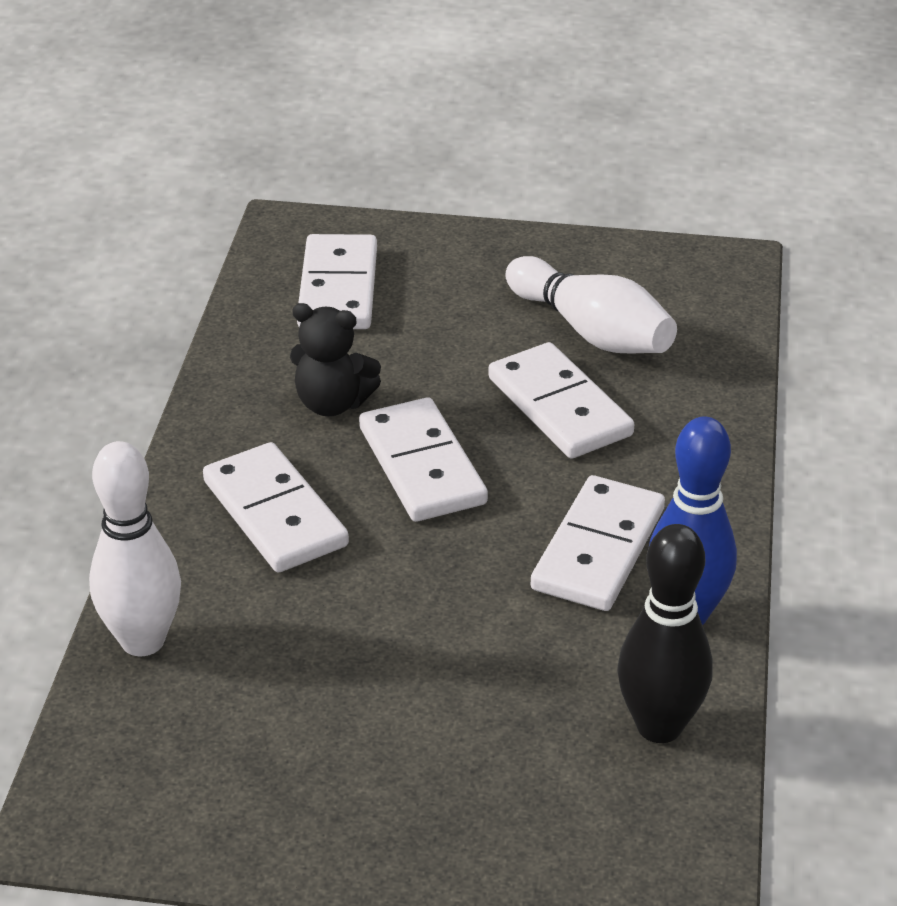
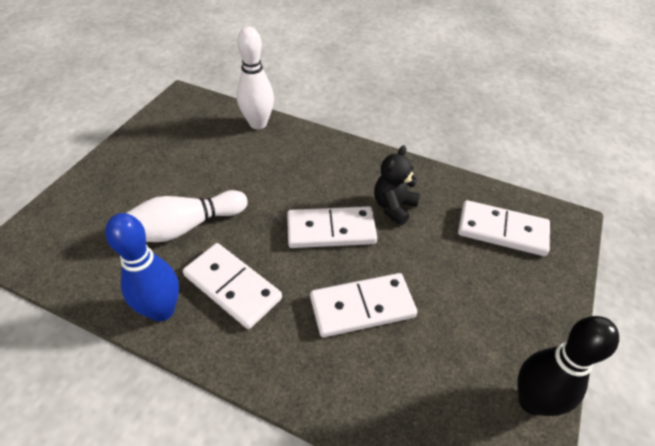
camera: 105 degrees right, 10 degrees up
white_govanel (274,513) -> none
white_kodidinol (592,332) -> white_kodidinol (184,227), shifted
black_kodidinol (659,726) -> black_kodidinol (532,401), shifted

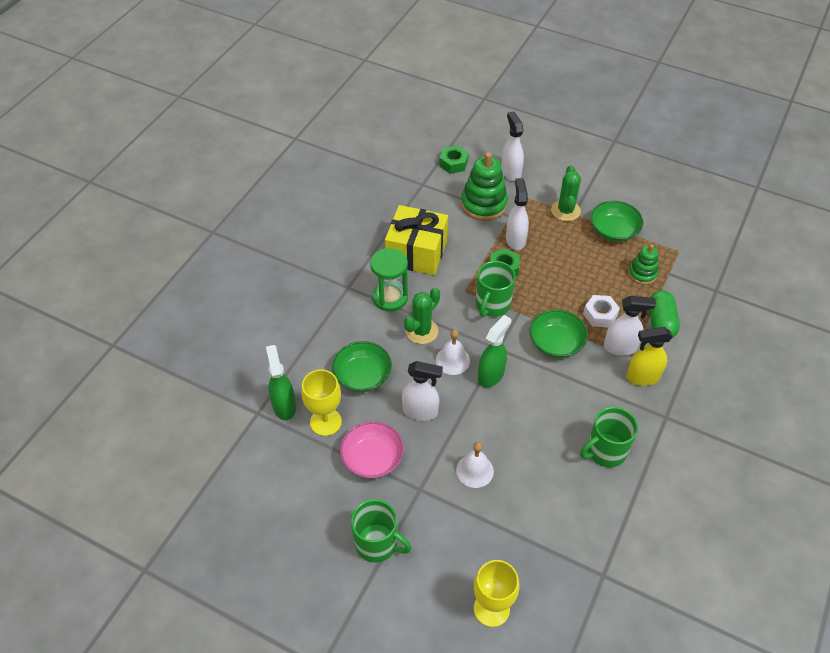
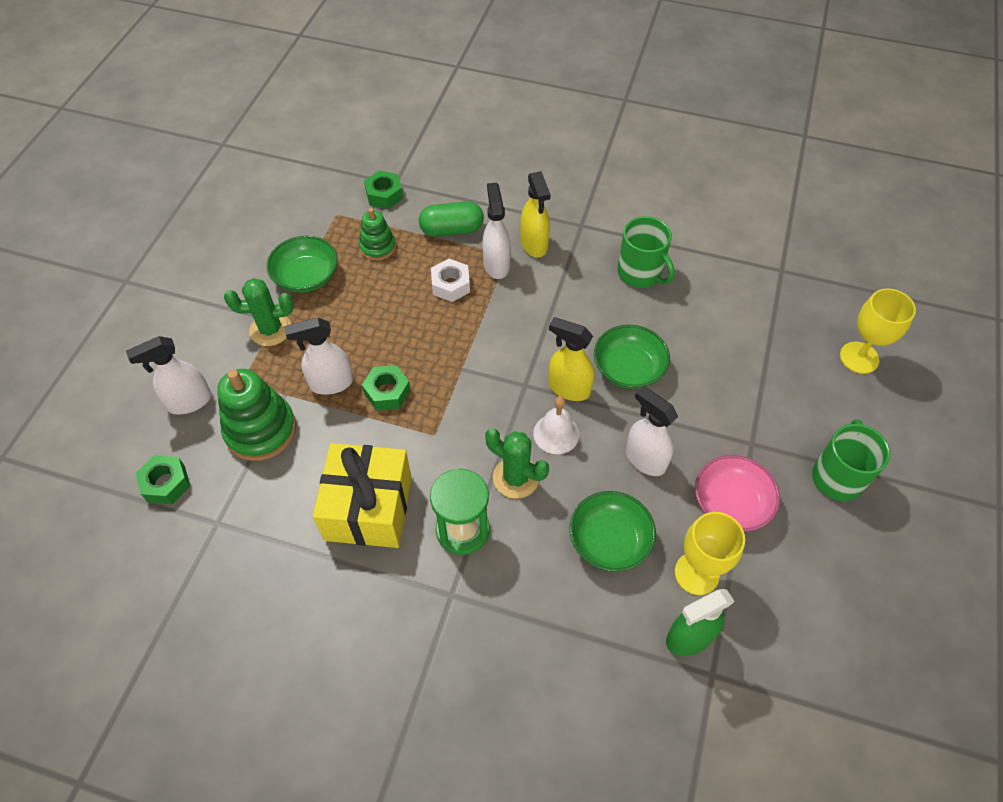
camera: 100 degrees left, 5 degrees up
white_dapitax (474,470) -> none
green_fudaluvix (492,304) -> none
none -> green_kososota (384,195)
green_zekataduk (556,343) -> green_zekataduk (628,368), shifted
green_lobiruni (491,375) -> yellow_lobiruni (568,388)
white_lobiruni (420,411) -> white_lobiruni (645,459), 45 degrees counterclockwise

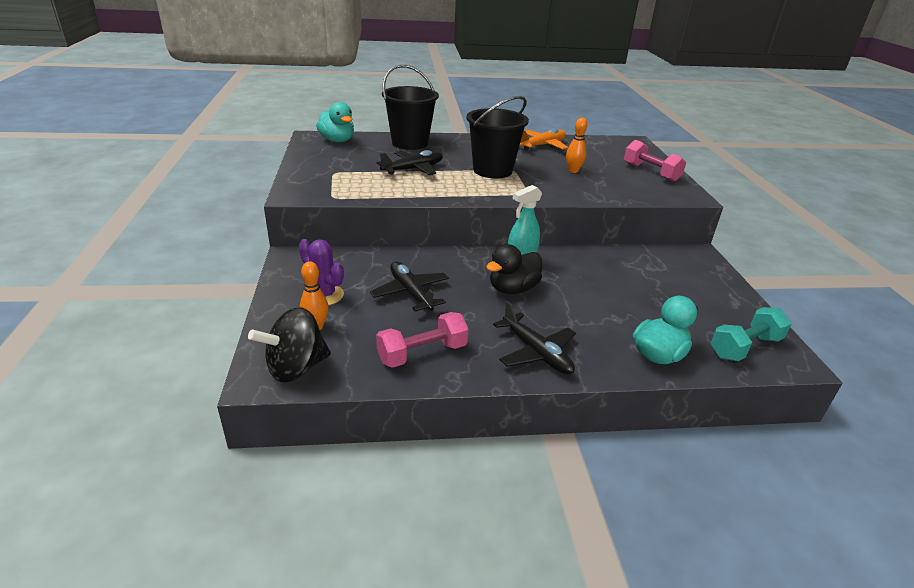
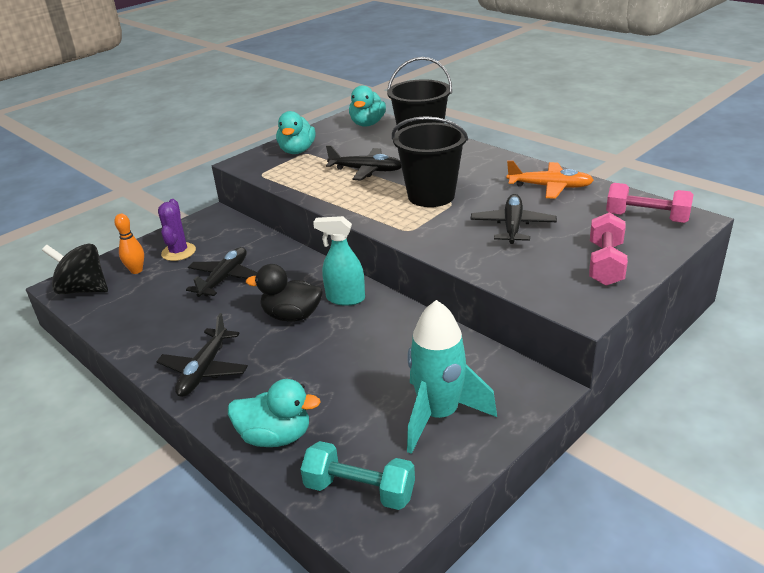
camera: 55 degrees right, 0 degrees up
none -> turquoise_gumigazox (297,151)
none -> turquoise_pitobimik (439,415)
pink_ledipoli (422,353) -> pink_ledipoli (646,218), shifted
orange_kodidinol (573,171) -> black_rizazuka (512,226)

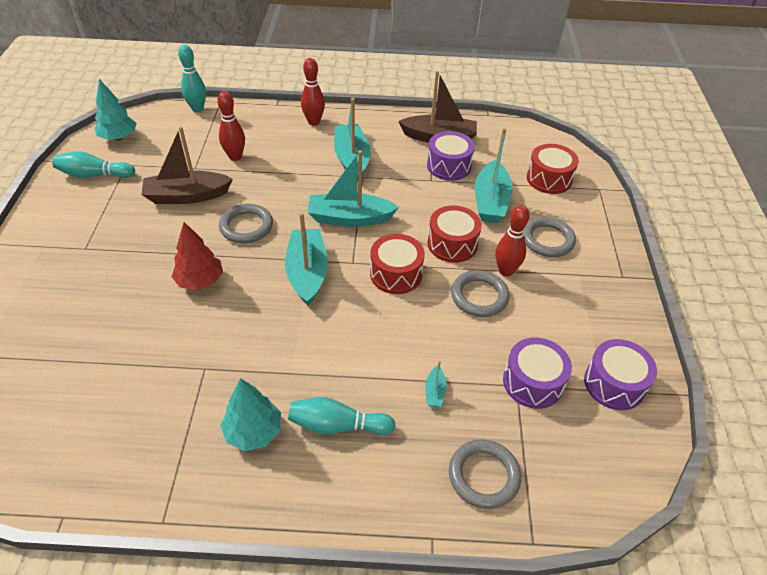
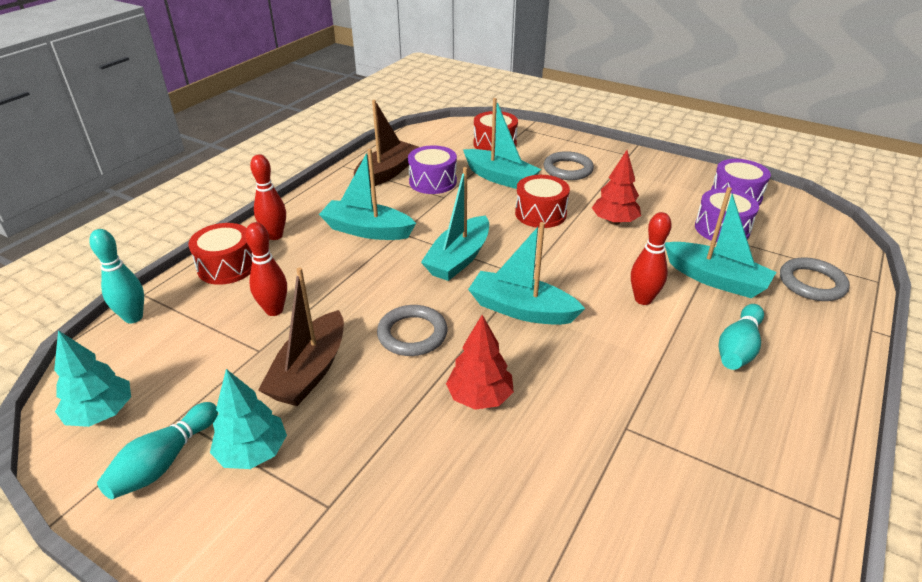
camera: 60 degrees left, 10 degrees down
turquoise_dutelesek (253,432) -> turquoise_dutelesek (253,452), shifted
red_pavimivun (396,274) -> red_pavimivun (227,266), shifted
red_kodidinol (506,271) -> red_kodidinol (643,299), shifted
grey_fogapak (479,296) -> red_dutelesek (614,221)
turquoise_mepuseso (435,391) -> turquoise_mepuseso (715,279), x2.31

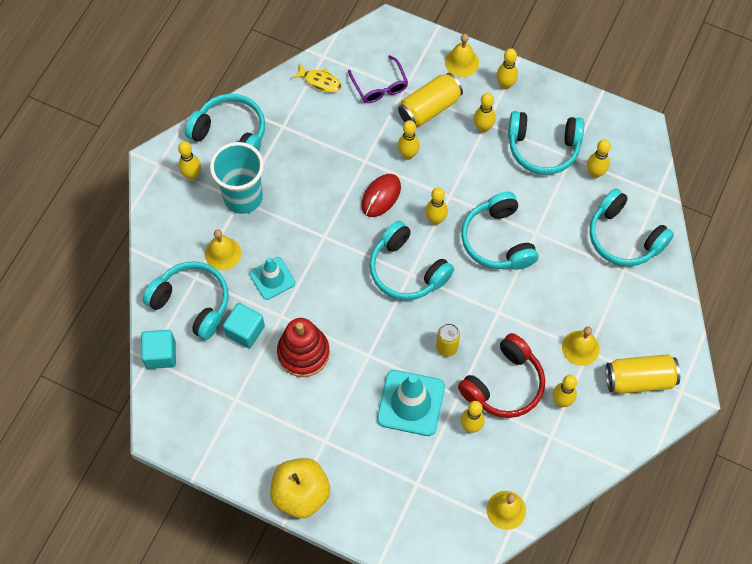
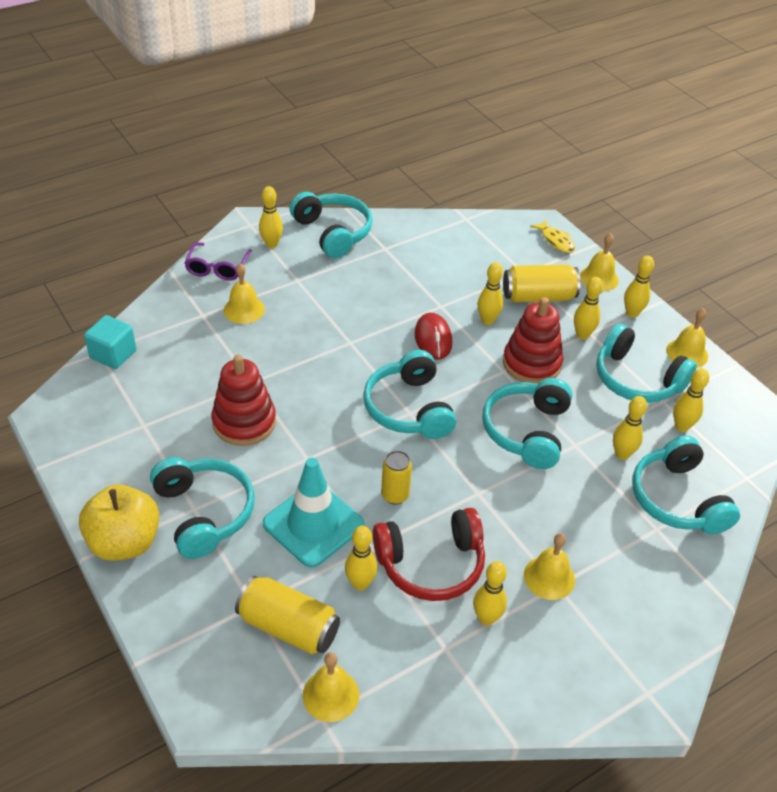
camera: 30 degrees right, 20 degrees down
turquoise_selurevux (243,197) -> none
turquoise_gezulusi (245,331) -> none
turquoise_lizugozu (272,278) -> none
none -> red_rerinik (531,363)
none -> yellow_dapitax (687,353)
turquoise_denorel (192,303) -> turquoise_denorel (204,513), shifted
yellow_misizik (320,81) -> yellow_misizik (556,241), shifted
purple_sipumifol (380,86) -> purple_sipumifol (217,268), shifted
yellow_kodidinol (435,220) -> yellow_kodidinol (622,454), shifted
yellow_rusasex (639,379) -> yellow_rusasex (288,627), shifted
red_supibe (381,196) -> red_supibe (433,339), 75 degrees counterclockwise

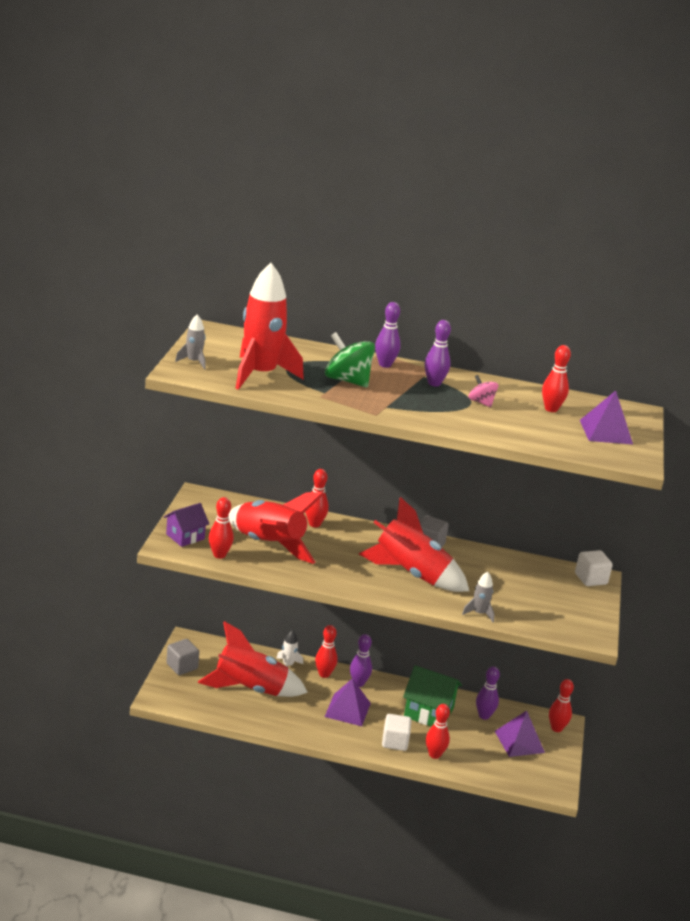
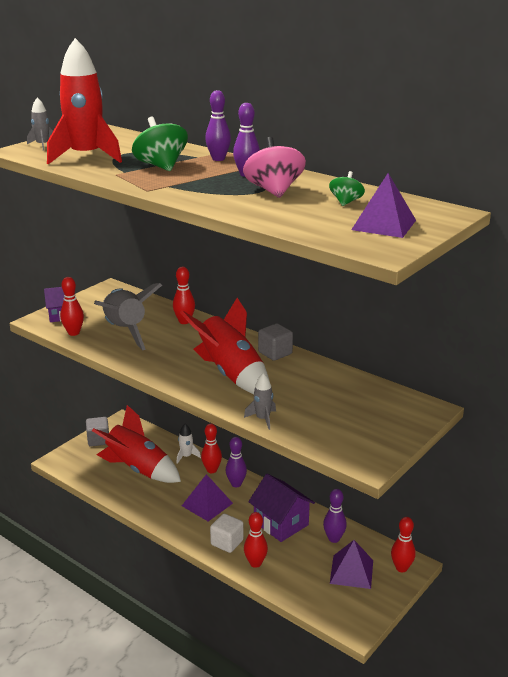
camera: 30 degrees right, 0 degrees up
white_gezulusi (590,579) -> none
red_kodidinol (551,409) -> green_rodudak (346,202)
red_pitobimik (269,545) -> grey_pitobimik (125,331)
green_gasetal (428,712) -> purple_gasetal (281,523)
pink_rodudak (481,402) -> pink_rodudak (274,191), x1.80

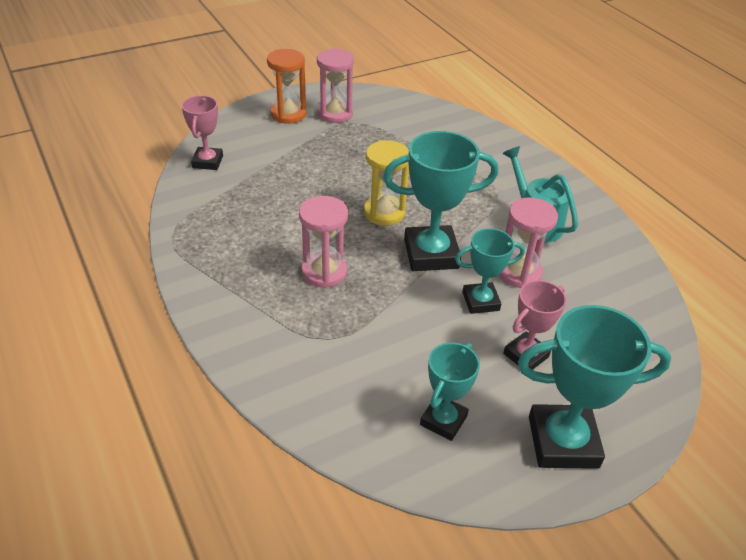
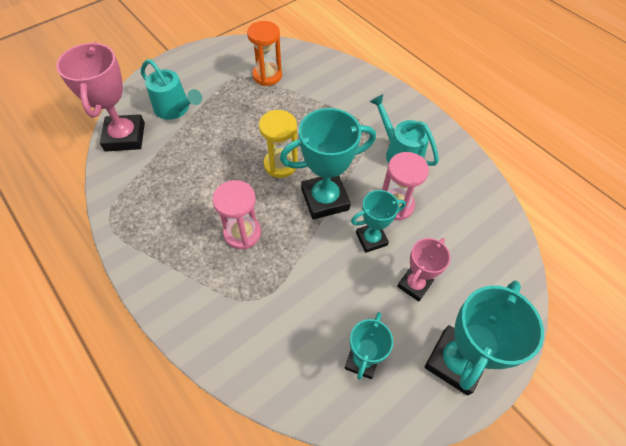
camera: 10 degrees left, 15 degrees up
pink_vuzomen (335,114) -> none
none -> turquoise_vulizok (175,109)
orange_vuzomen (288,114) -> orange_vuzomen (267,76), shifted
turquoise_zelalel (563,442) -> turquoise_zelalel (455,361), 45 degrees counterclockwise
pink_zelalel (207,162) -> pink_zelalel (125,137), x1.67

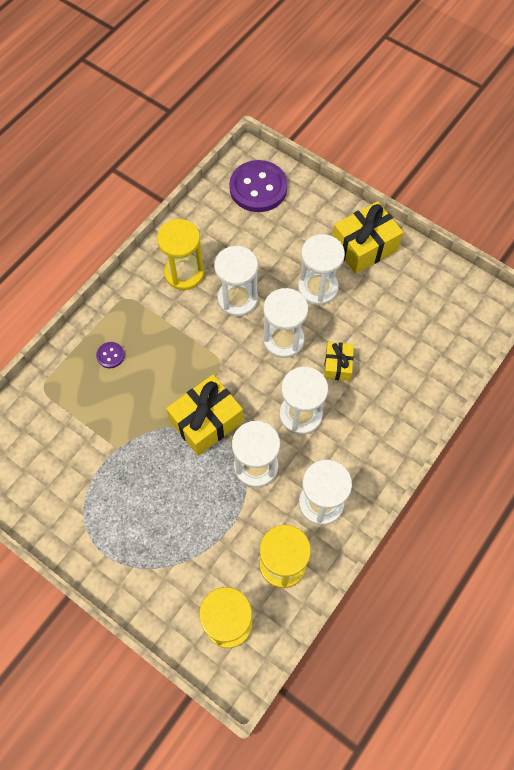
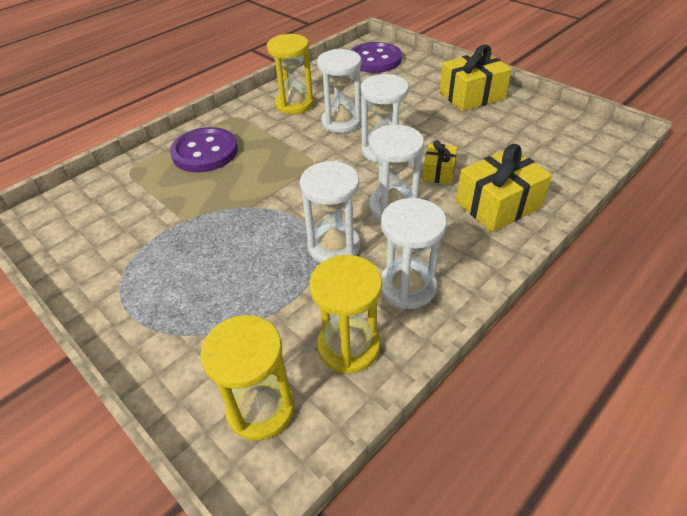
camera: 10 degrees right, 20 degrees down
white_vuzomen (317,288) -> none
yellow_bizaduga (206,421) -> yellow_bizaduga (498,204), shifted
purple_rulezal (110,355) -> purple_rulezal (205,152), x2.30

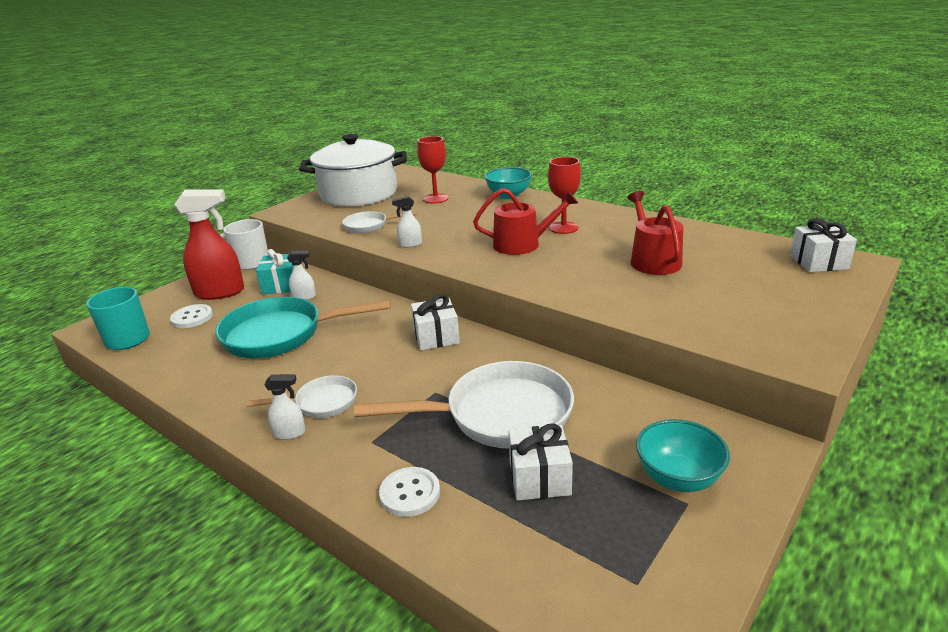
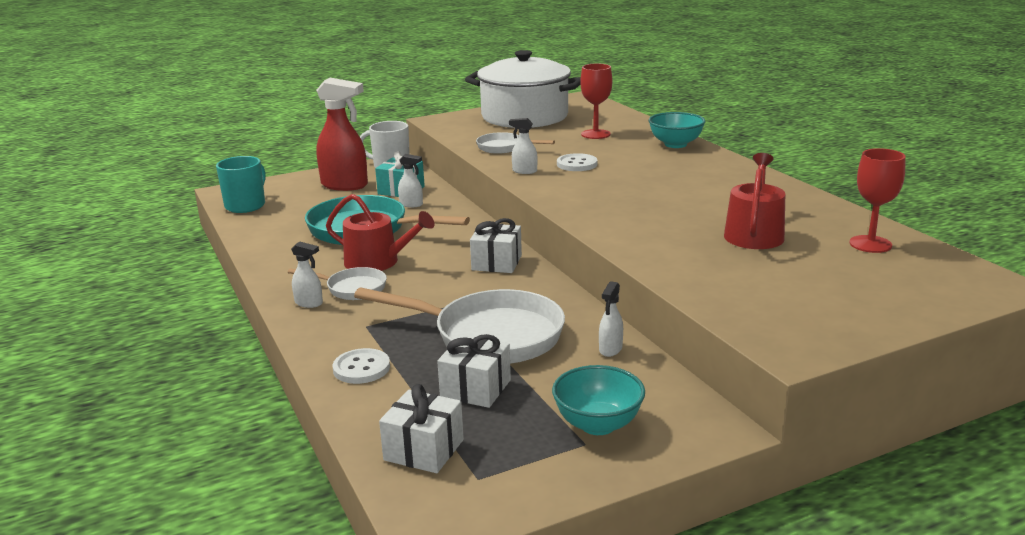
camera: 25 degrees right, 5 degrees down
none -> white_lobiruni (610,349)
white_rulezal (192,317) -> white_rulezal (577,164), shifted
red_vulizok (522,244) -> red_vulizok (378,262), shifted
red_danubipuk (563,228) -> red_danubipuk (870,244), shifted
white_bizaduga (818,262) -> white_bizaduga (424,450), shifted

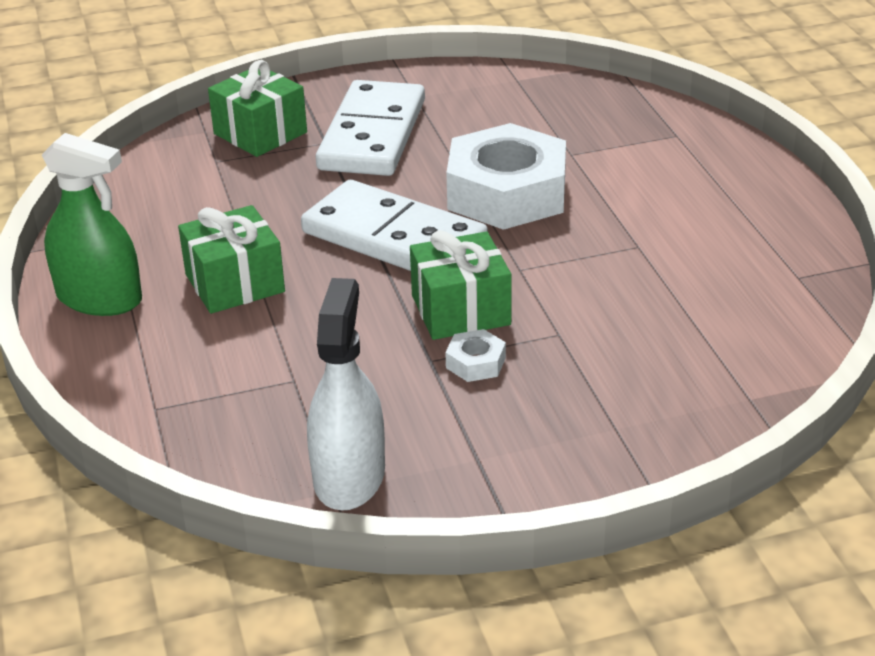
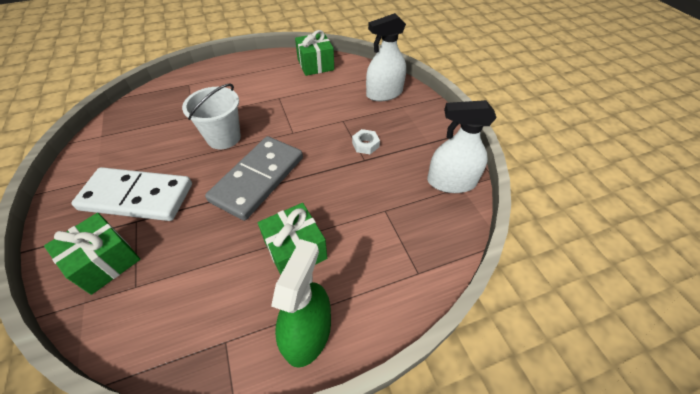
camera: 95 degrees left, 15 degrees up
none -> white_lobiruni (384,93)
green_bizaduga (460,310) -> green_bizaduga (315,65), shifted
white_kososota (507,193) -> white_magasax (224,137)
white_govanel (394,238) -> grey_govanel (258,179)

